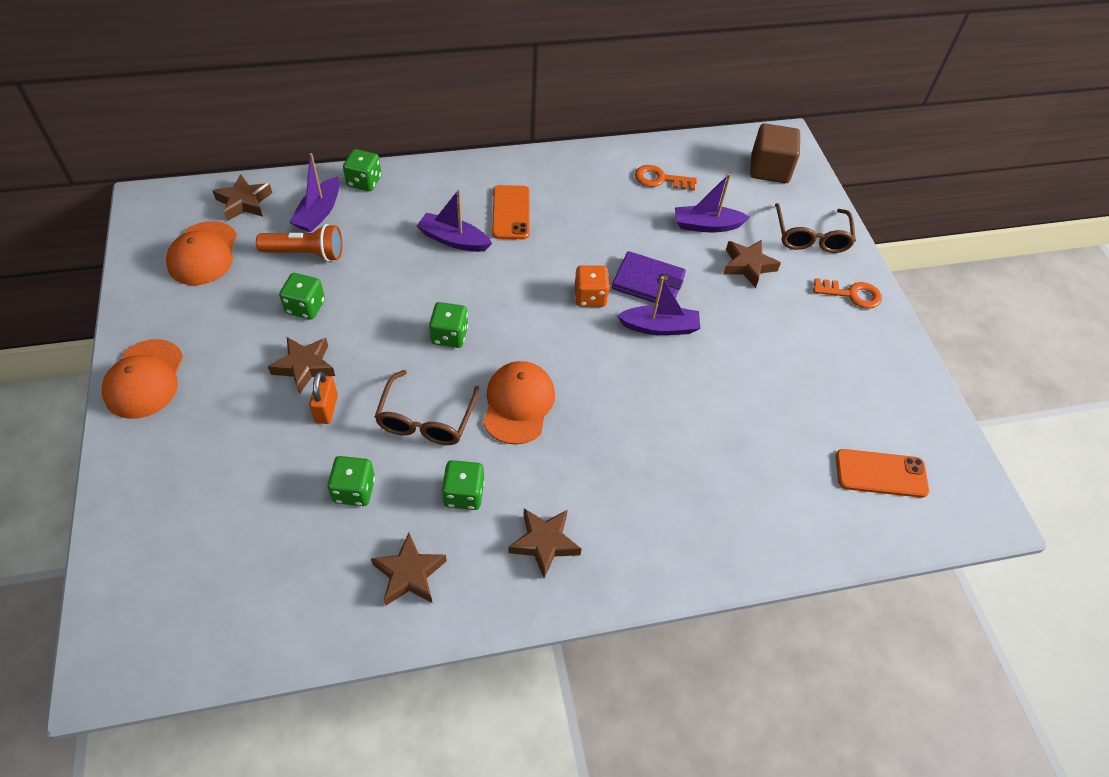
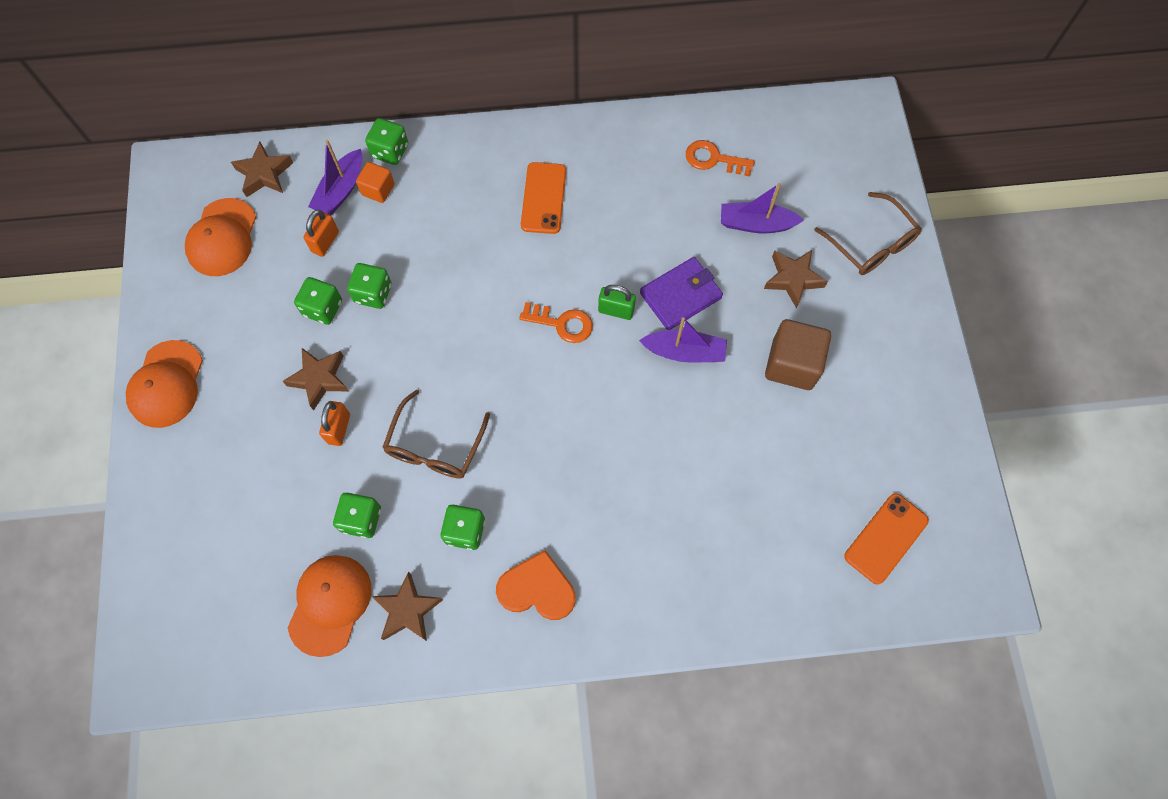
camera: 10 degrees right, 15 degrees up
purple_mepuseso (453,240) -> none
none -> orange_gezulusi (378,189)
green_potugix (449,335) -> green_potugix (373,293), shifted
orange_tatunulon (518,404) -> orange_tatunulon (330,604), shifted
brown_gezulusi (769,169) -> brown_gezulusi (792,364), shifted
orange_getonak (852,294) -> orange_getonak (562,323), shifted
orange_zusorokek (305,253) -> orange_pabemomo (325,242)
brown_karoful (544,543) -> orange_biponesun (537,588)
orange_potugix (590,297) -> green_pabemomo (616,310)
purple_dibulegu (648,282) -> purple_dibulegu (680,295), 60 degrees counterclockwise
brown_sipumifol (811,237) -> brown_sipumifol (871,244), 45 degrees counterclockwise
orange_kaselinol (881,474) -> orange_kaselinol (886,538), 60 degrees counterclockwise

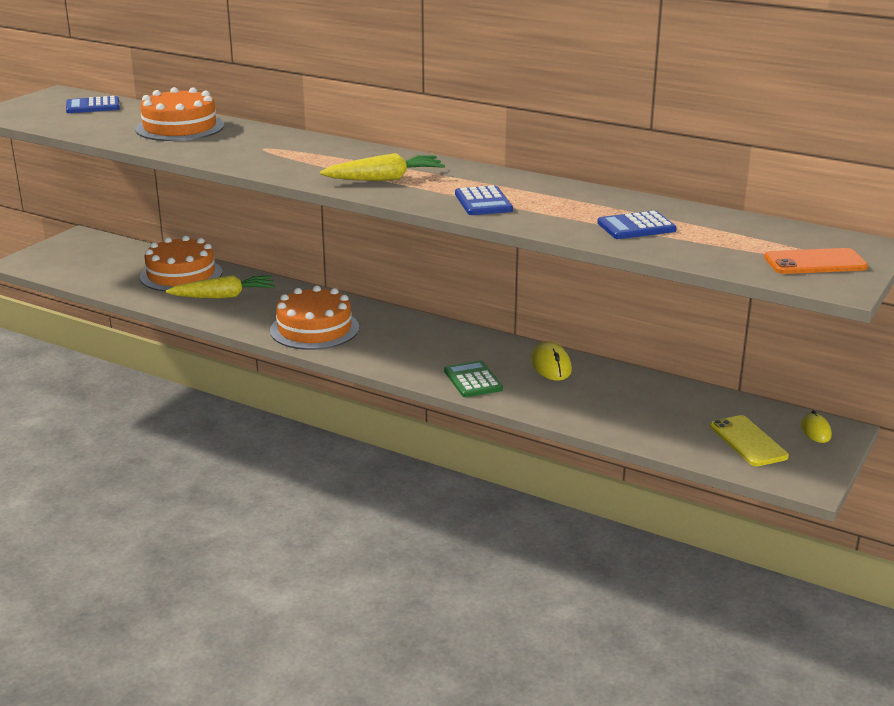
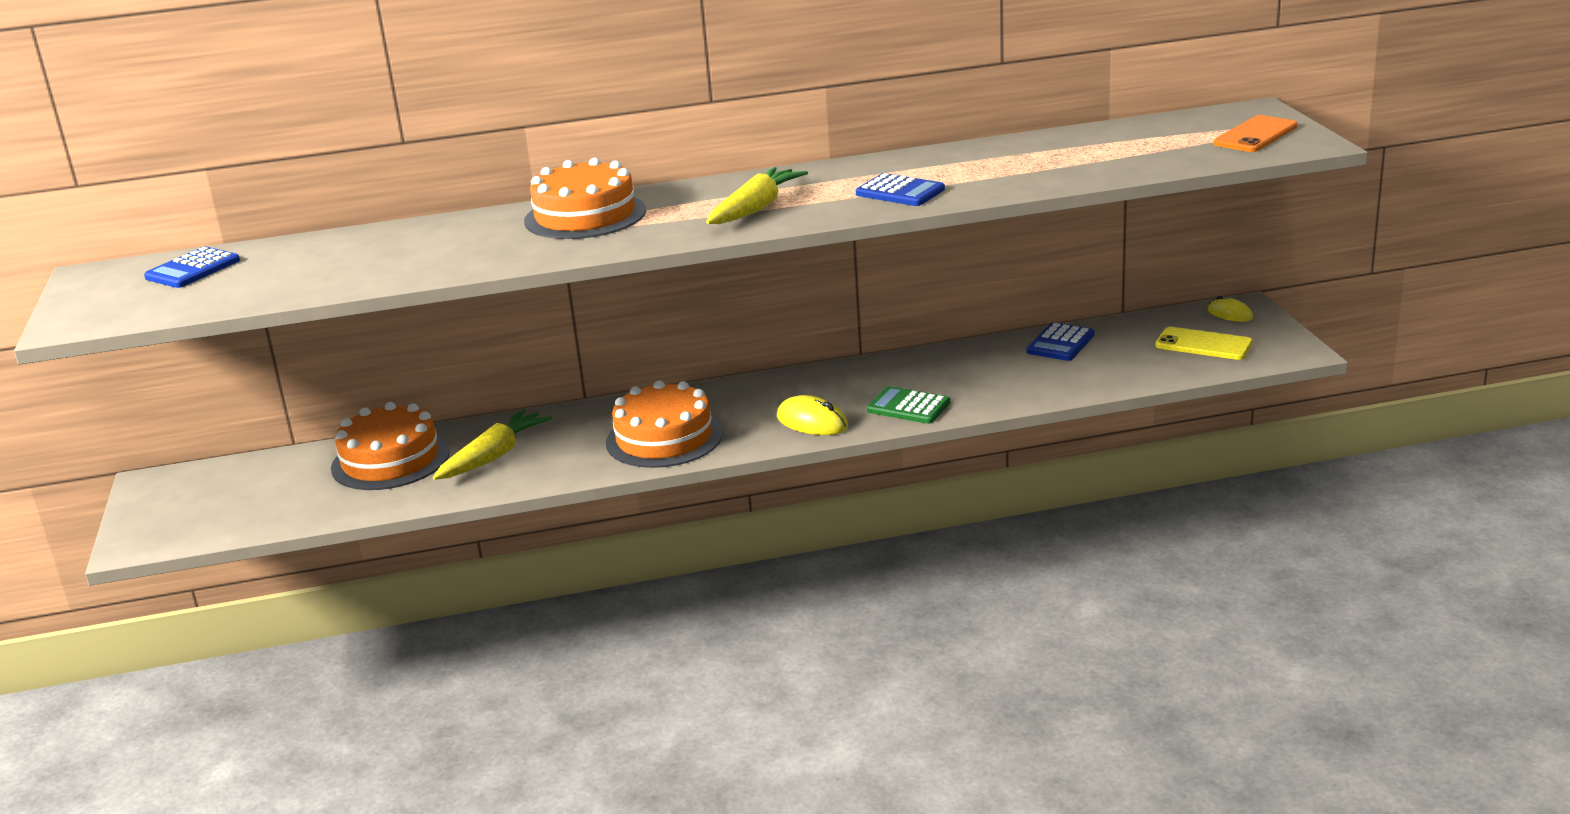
camera: 40 degrees left, 0 degrees up
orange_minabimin (180,127) -> orange_minabimin (585,216), shifted
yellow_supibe (551,365) -> yellow_supibe (812,422), shifted
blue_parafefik (636,227) -> blue_parafefik (1060,343), shifted

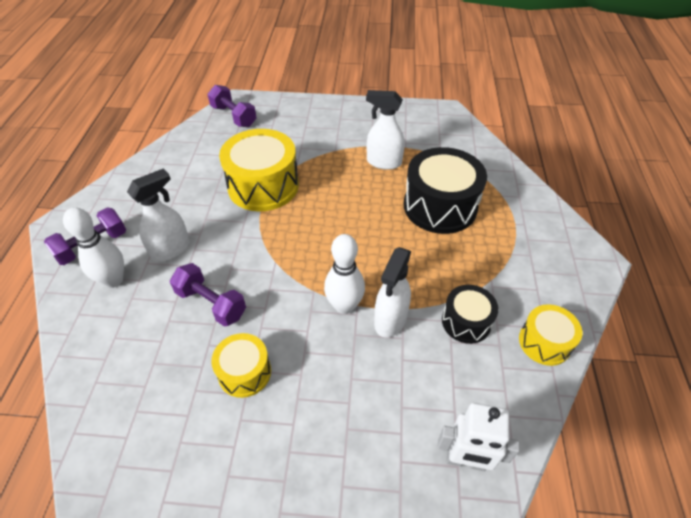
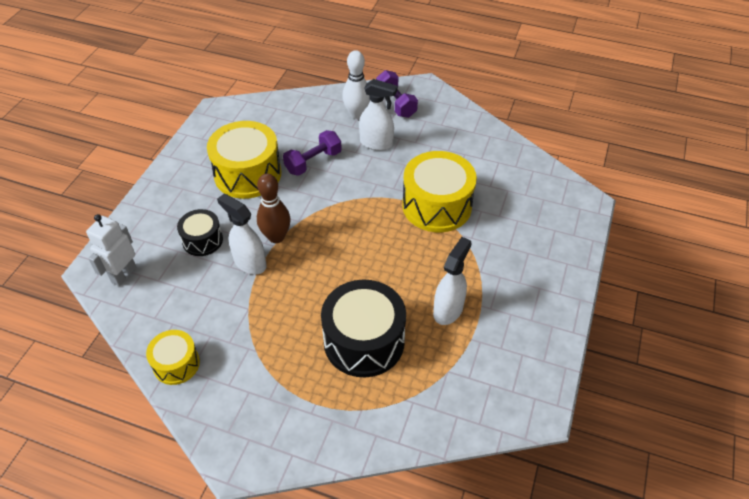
camera: 105 degrees right, 0 degrees up
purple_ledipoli (234,116) -> none
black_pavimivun (466,322) -> black_pavimivun (202,240), shifted
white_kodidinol (344,306) -> brown_kodidinol (276,237)
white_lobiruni (171,249) -> white_lobiruni (376,143), 45 degrees counterclockwise
yellow_pavimivun (244,372) -> yellow_pavimivun (248,174), x1.80

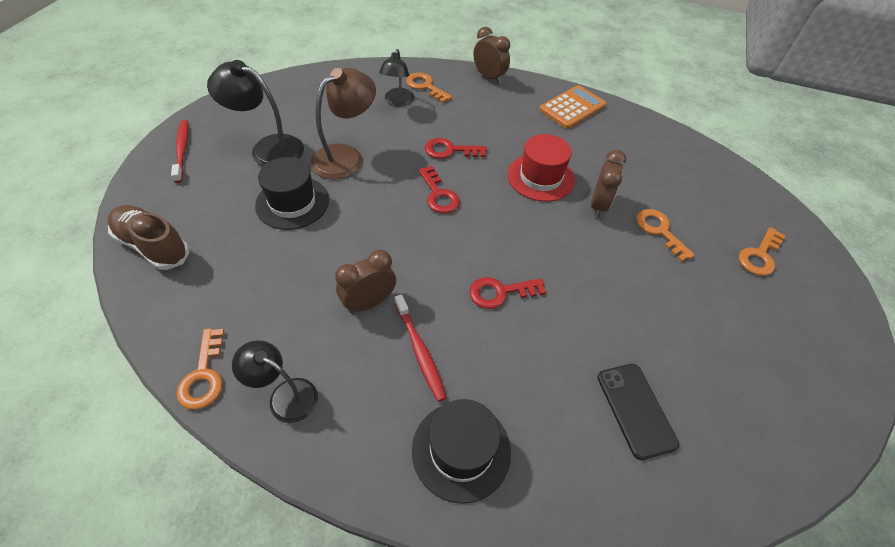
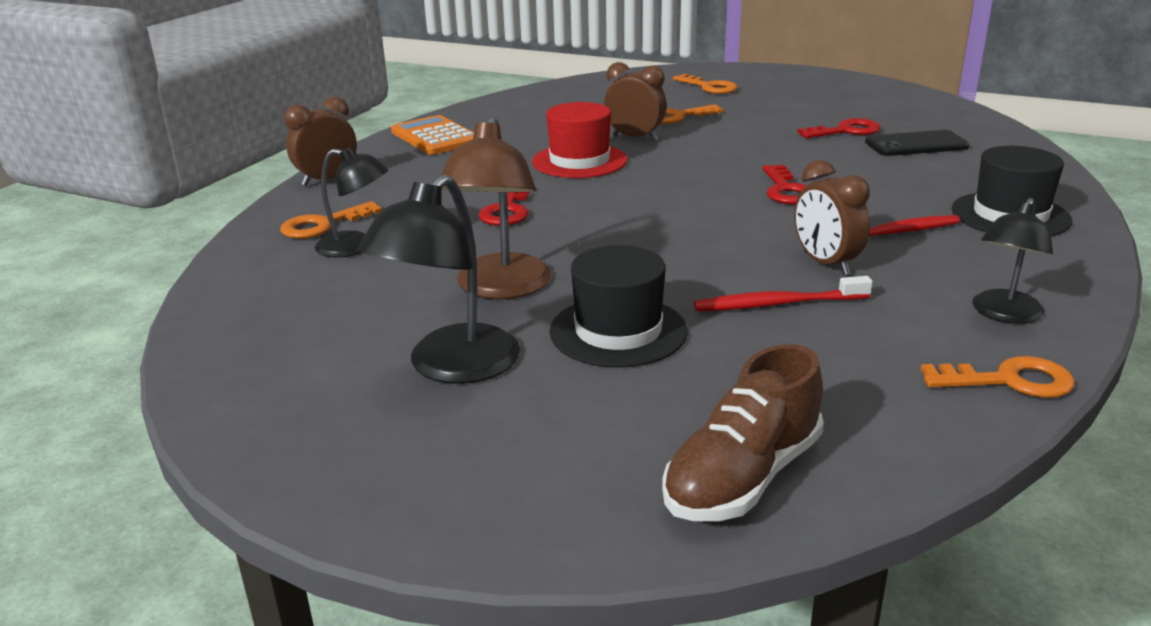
camera: 80 degrees left, 25 degrees down
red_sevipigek (182,150) -> red_sevipigek (777,304), shifted
red_getonak (438,195) -> red_getonak (846,131), shifted
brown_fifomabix (346,156) -> brown_fifomabix (500,288), 135 degrees counterclockwise

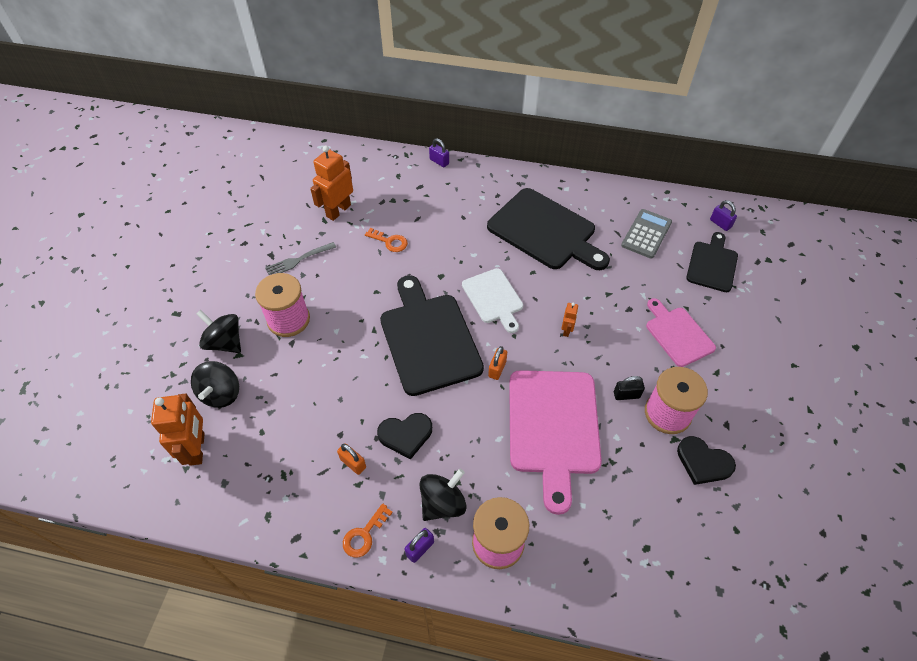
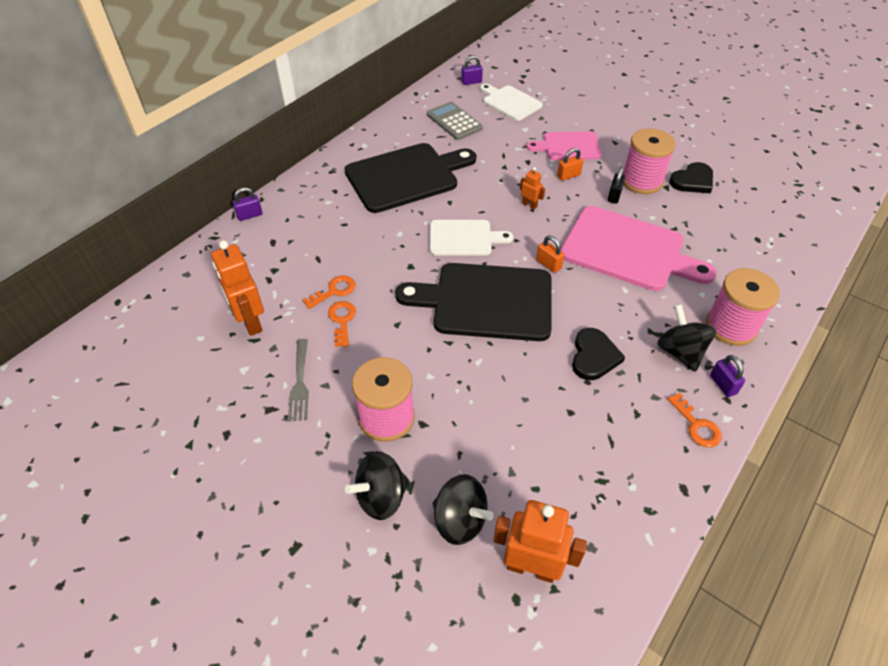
camera: 65 degrees left, 5 degrees down
none -> orange_getonak (342,320)
orange_pabemomo (353,463) -> orange_pabemomo (568,176), shifted
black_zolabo (712,264) -> white_zolabo (510,102)

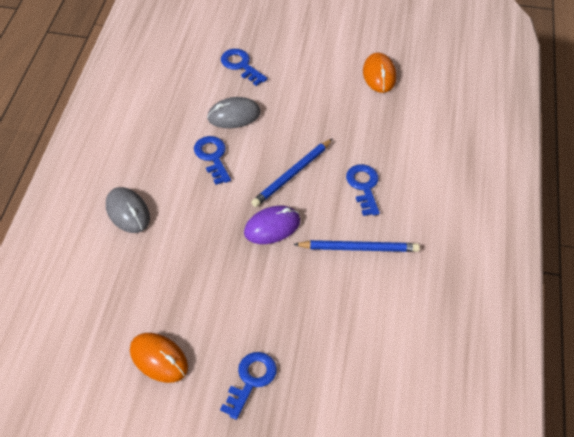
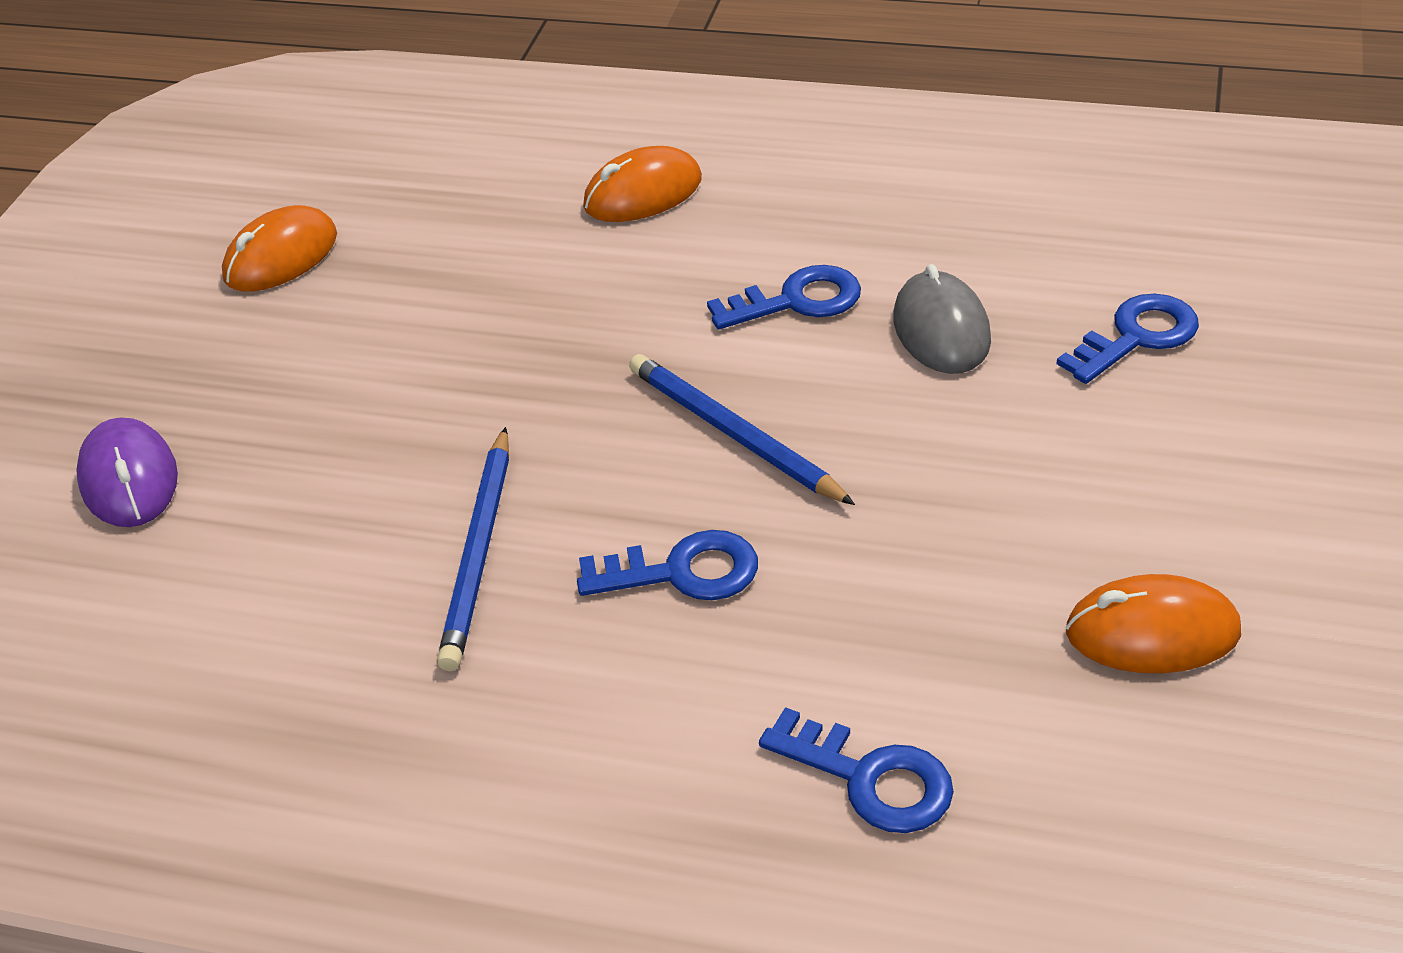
camera: 100 degrees right, 10 degrees down
blue_getonak (251,380) -> blue_getonak (870,779), shifted
purple_supibe (272,227) -> purple_supibe (129,479), shifted
grey_supibe (127,212) -> orange_supibe (643,193)

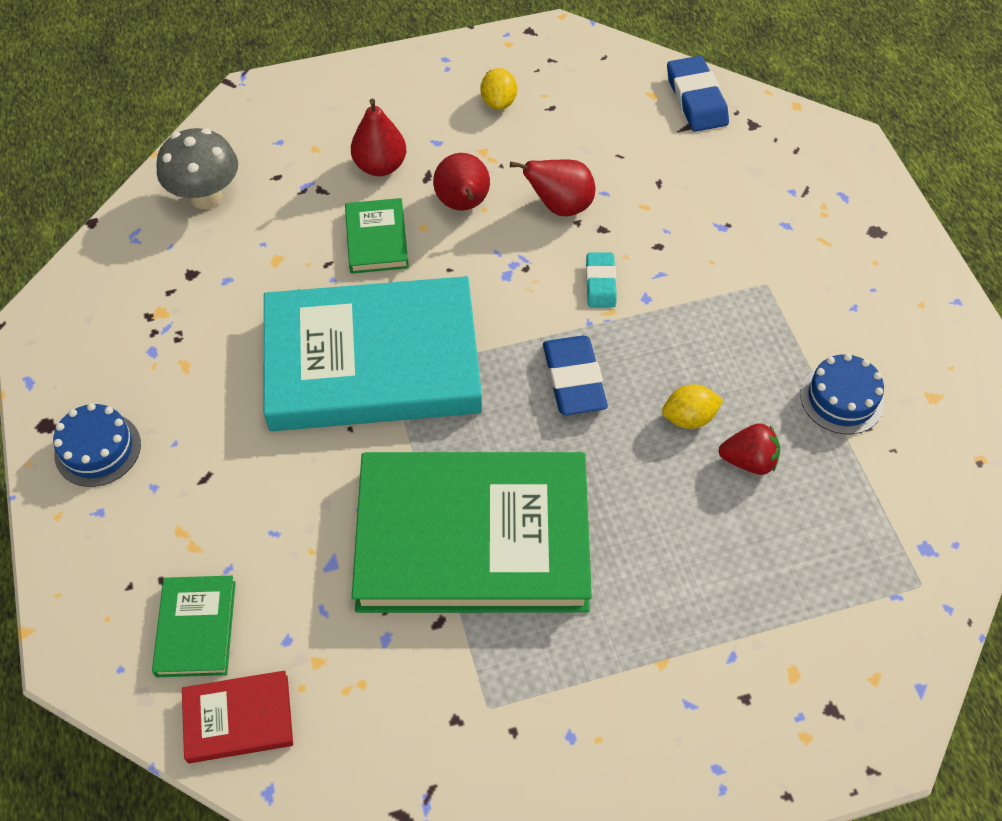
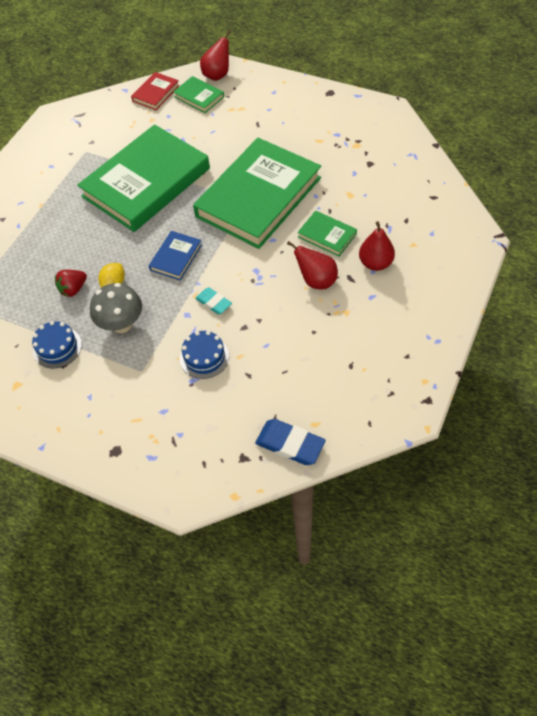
camera: 135 degrees right, 0 degrees up
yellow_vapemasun (498,102) -> none
blue_minabimin (98,449) -> blue_minabimin (204,357), shifted
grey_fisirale (206,197) -> grey_fisirale (122,324), shifted
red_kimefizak (560,206) -> red_kimefizak (217,75), shifted
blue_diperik (574,379) -> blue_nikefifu (176,257)
turquoise_nikefifu (372,362) -> green_nikefifu (258,197)

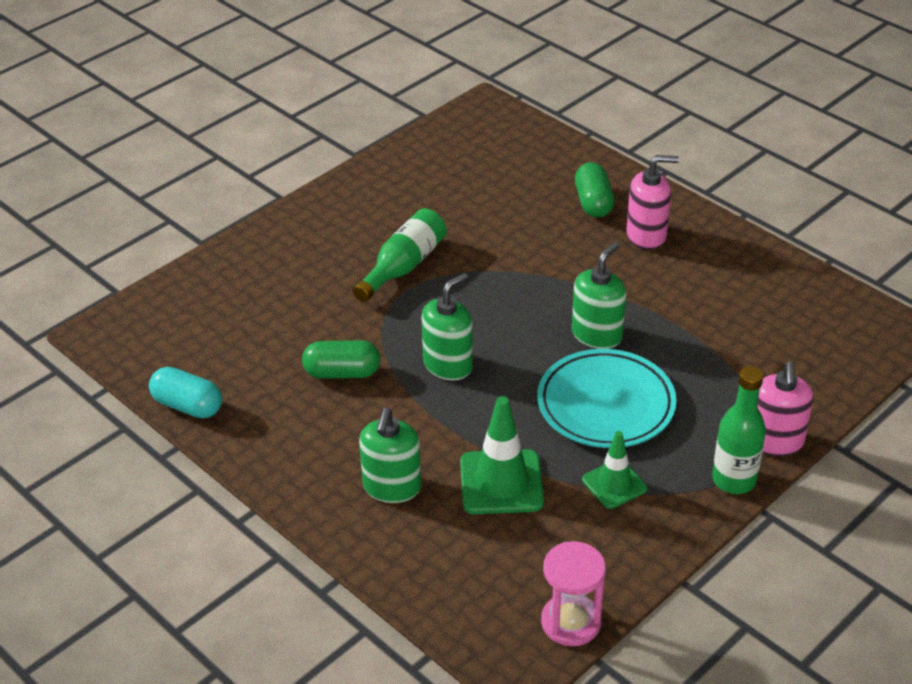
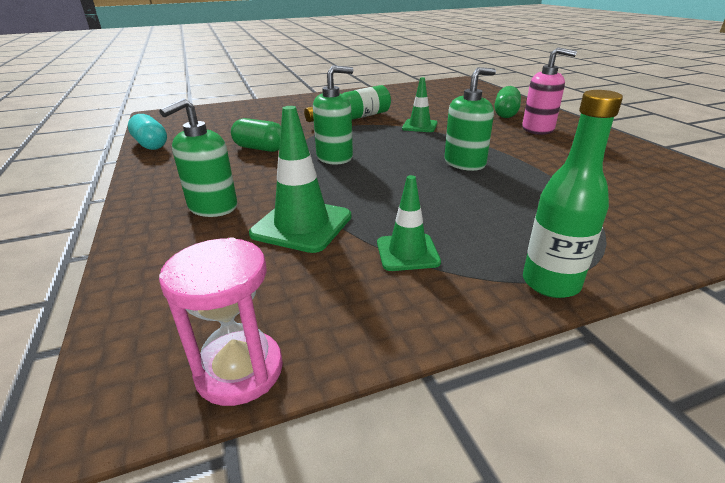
camera: 25 degrees right, 10 degrees down
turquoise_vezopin (606,404) -> none
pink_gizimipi (774,441) -> none
none -> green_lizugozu (419,126)

